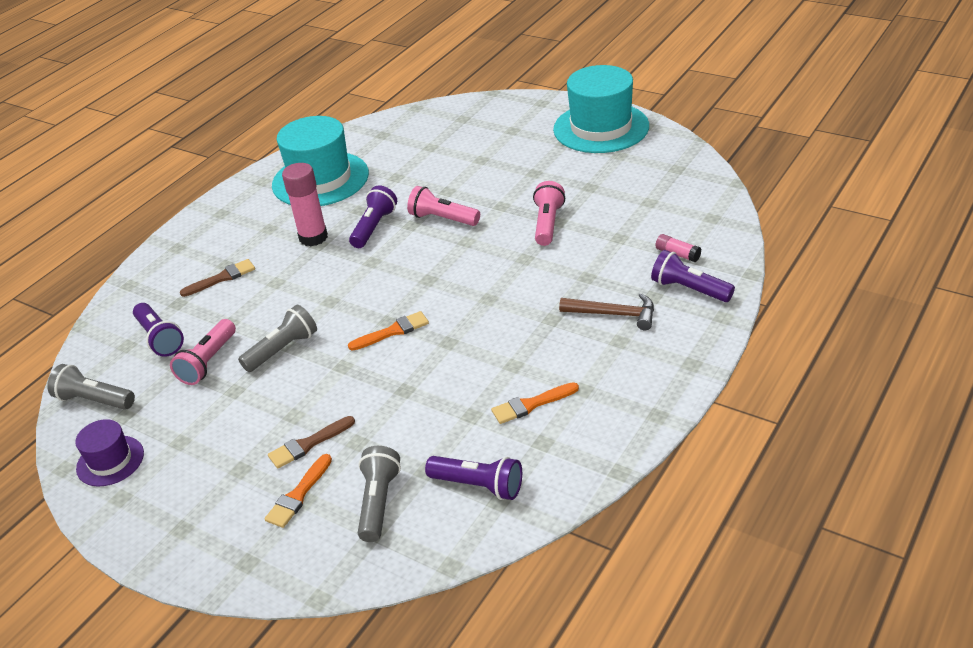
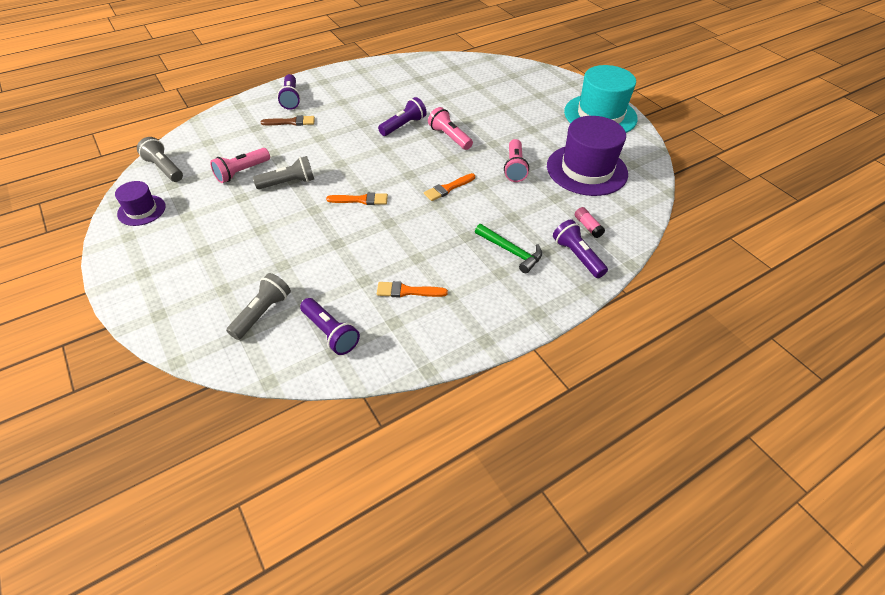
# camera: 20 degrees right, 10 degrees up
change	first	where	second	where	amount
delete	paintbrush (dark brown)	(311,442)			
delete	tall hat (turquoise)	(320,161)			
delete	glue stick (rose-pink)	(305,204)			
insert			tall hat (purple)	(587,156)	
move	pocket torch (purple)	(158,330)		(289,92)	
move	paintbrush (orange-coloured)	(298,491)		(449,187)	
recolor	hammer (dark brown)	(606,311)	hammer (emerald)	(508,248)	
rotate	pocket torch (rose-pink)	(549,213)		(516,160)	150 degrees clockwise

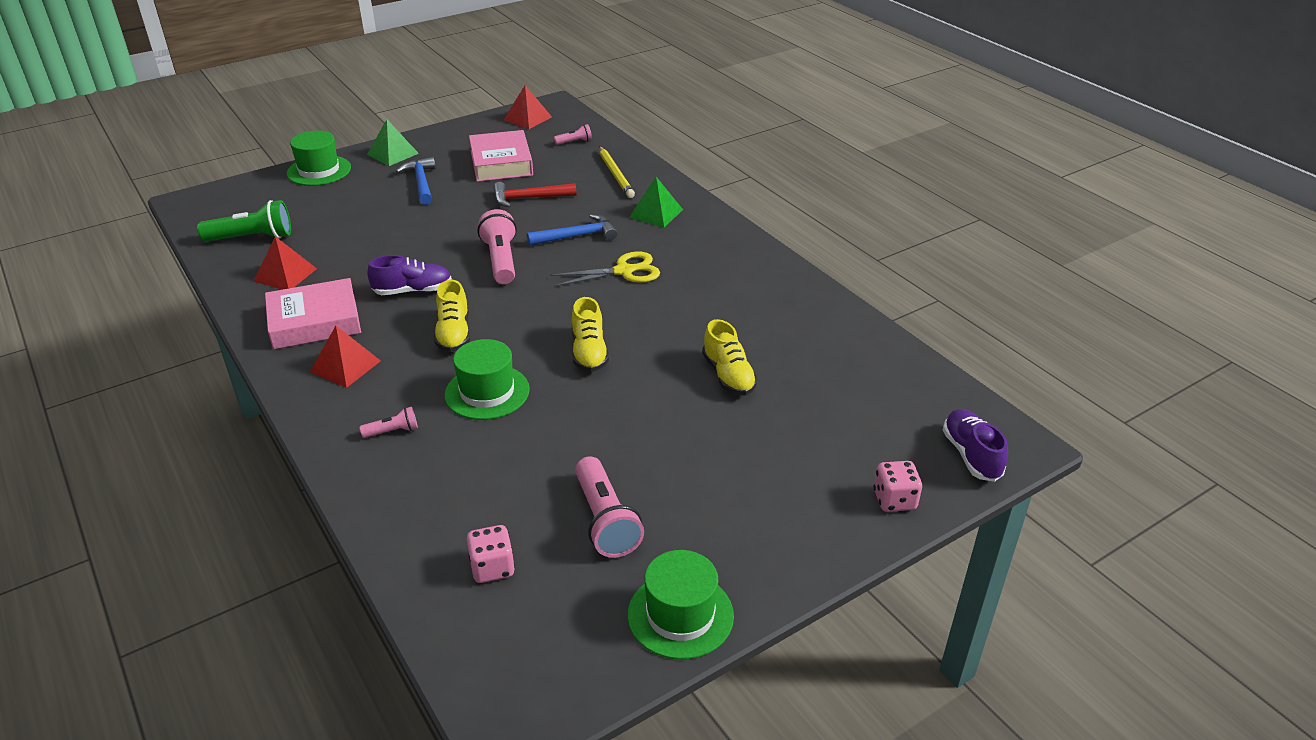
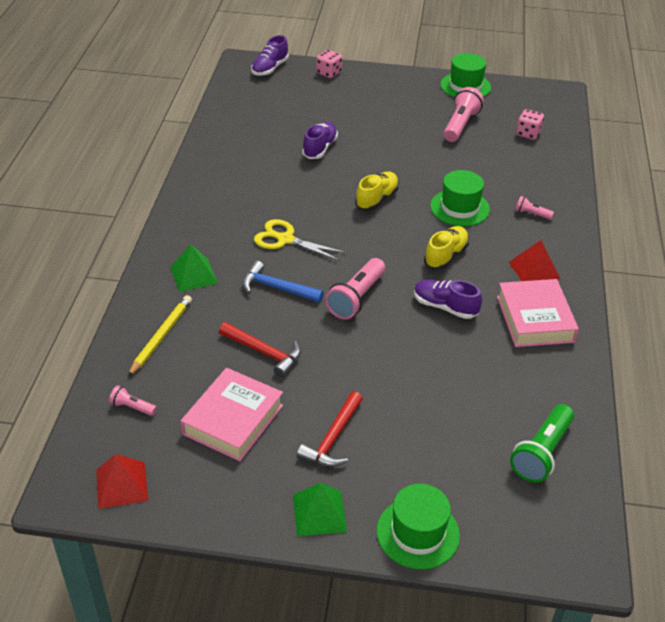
# camera: 140 degrees left, 5 degrees up
change	first	where	second	where	amount
delete	pyramid shape (scarlet)	(285,262)			
recolor	hammer (cobalt)	(416,181)	hammer (scarlet)	(330,429)	
recolor	lace-up shoe (golden)	(730,357)	lace-up shoe (purple)	(320,140)	
rotate	pocket torch (emerald)	(244,221)		(542,443)	90 degrees counterclockwise
rotate	book (rose-pink)	(313,313)		(538,313)	60 degrees clockwise

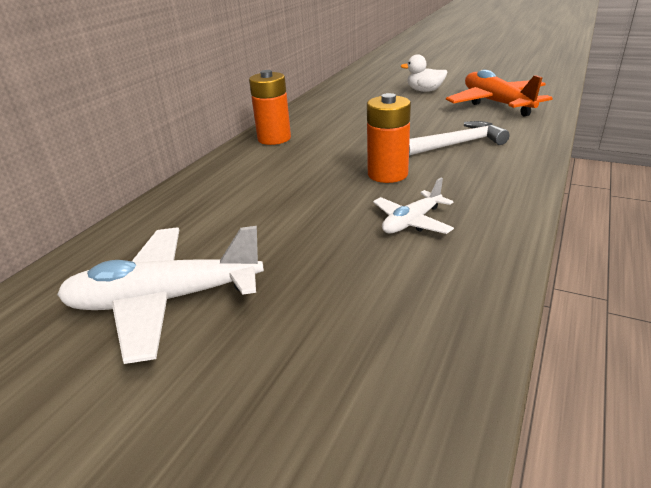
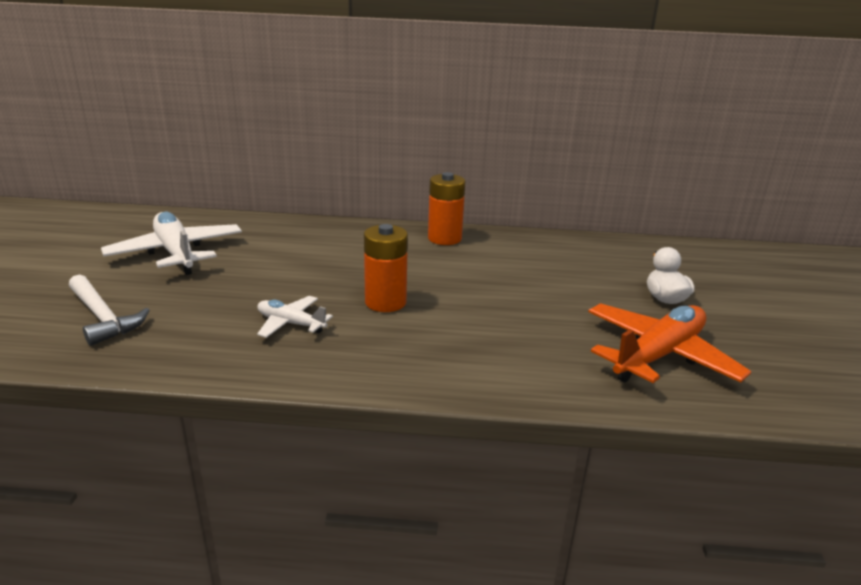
# camera: 65 degrees right, 5 degrees down
change	first	where	second	where	amount
move	hammer (pure white)	(459,138)		(109,310)	

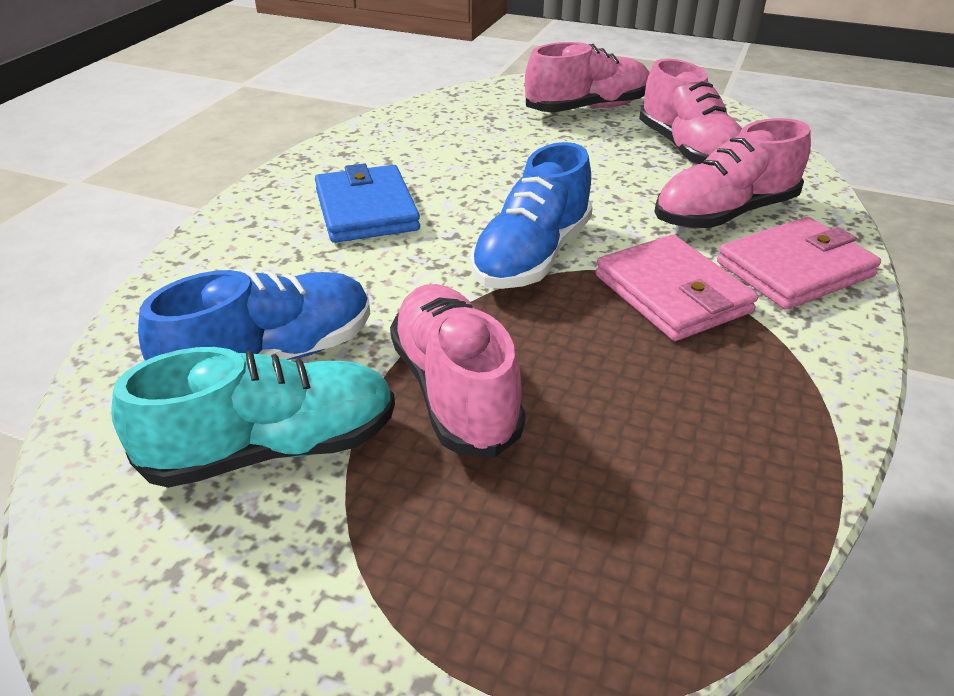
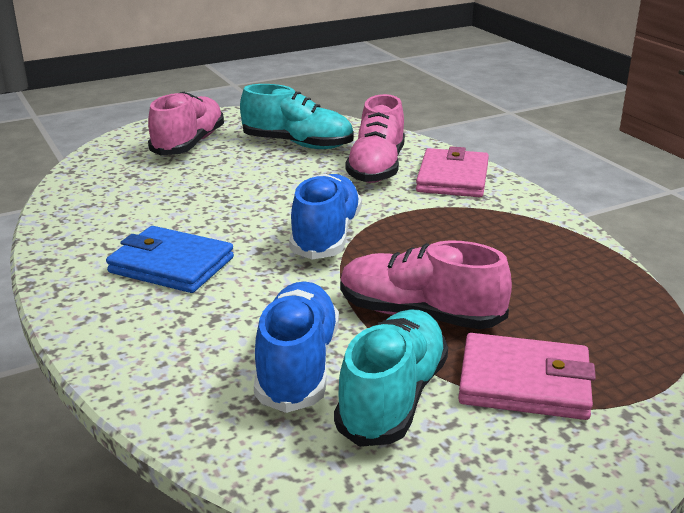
# camera: 50 degrees left, 10 degrees down
change	first	where	second	where	amount
move	wallet (rose-pink)	(676,288)		(527,376)	
recolor	lace-up shoe (rose-pink)	(690,111)	lace-up shoe (turquoise)	(296,116)	
rotate	lace-up shoe (cobalt)	(532,215)		(325,217)	150 degrees counterclockwise

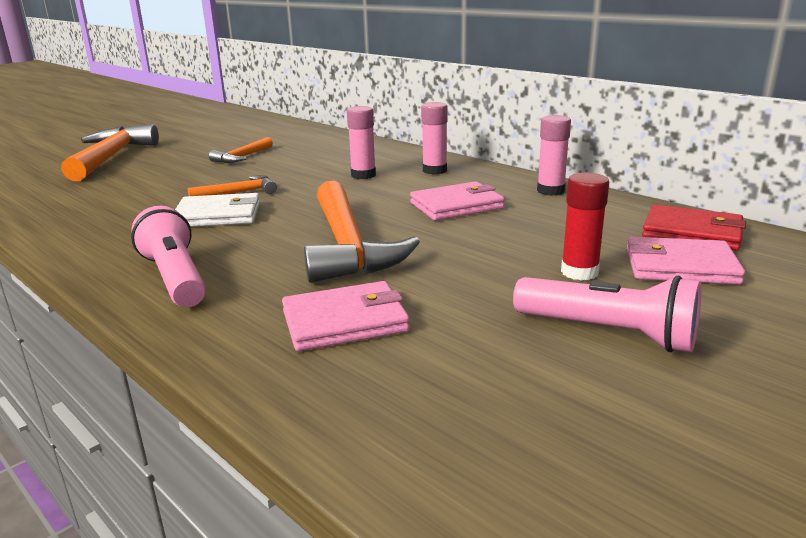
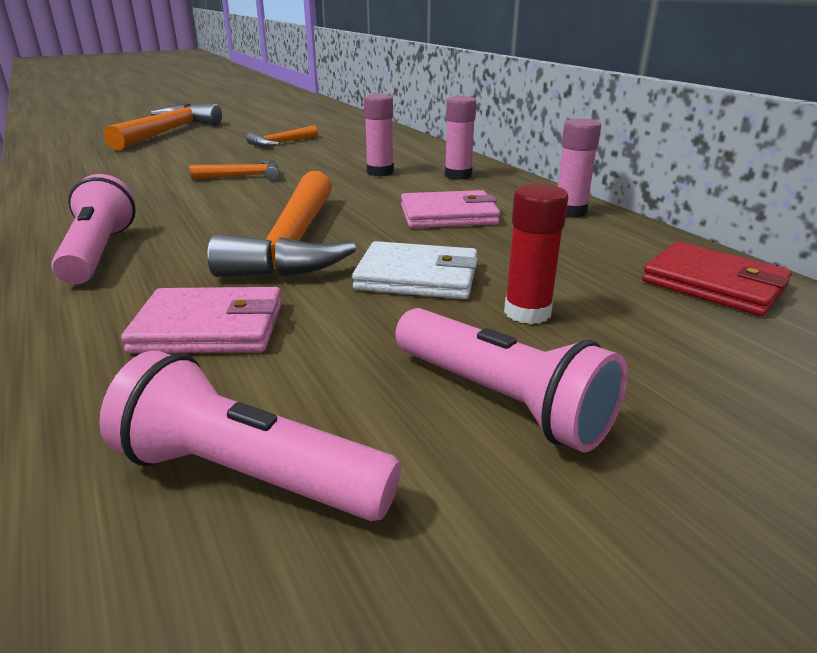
# camera: 15 degrees right, 5 degrees up
change	first	where	second	where	amount
delete	wallet (rose-pink)	(685,261)			
insert			pocket torch (rose-pink)	(250,436)	
move	wallet (pure white)	(217,210)		(415,270)	

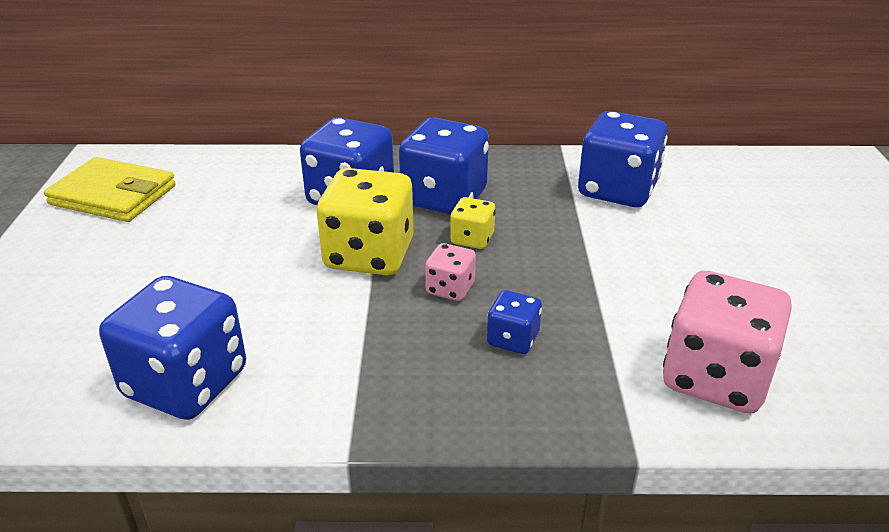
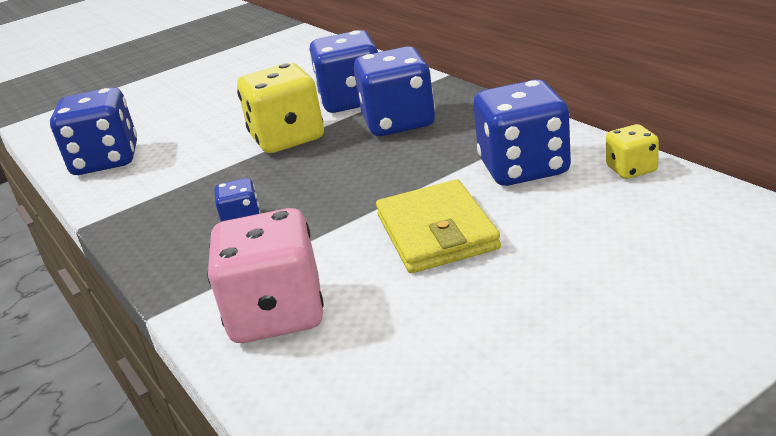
# camera: 60 degrees right, 5 degrees down
change	first	where	second	where	amount
delete	game die (rose-pink)	(450,272)			
move	wallet (golden)	(110,189)		(438,226)	
move	game die (golden)	(473,223)		(632,151)	

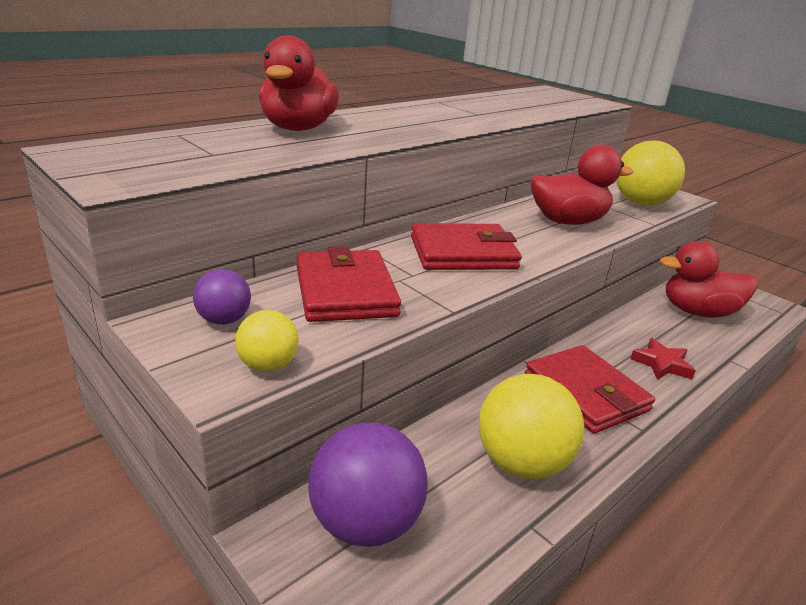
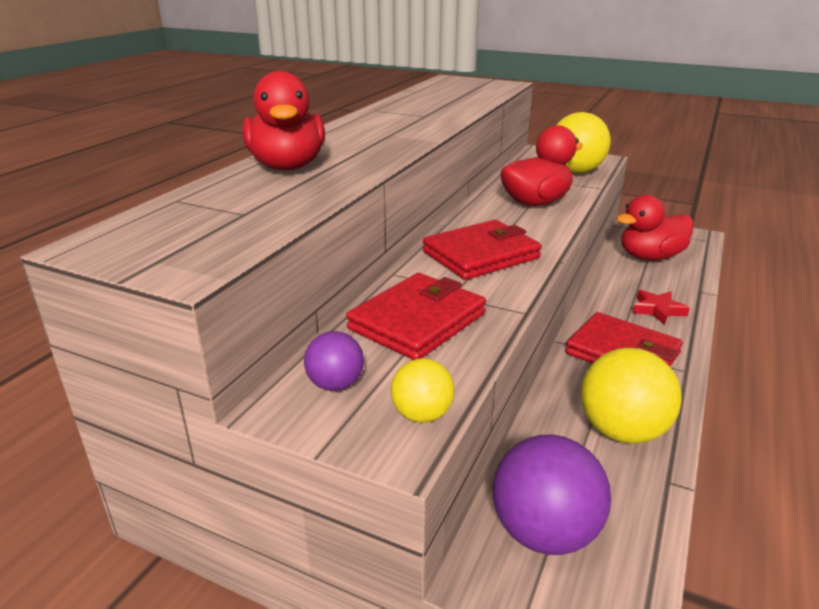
# camera: 20 degrees left, 0 degrees up
change	first	where	second	where	amount
rotate	wallet (scarlet)	(348,284)		(416,316)	75 degrees clockwise

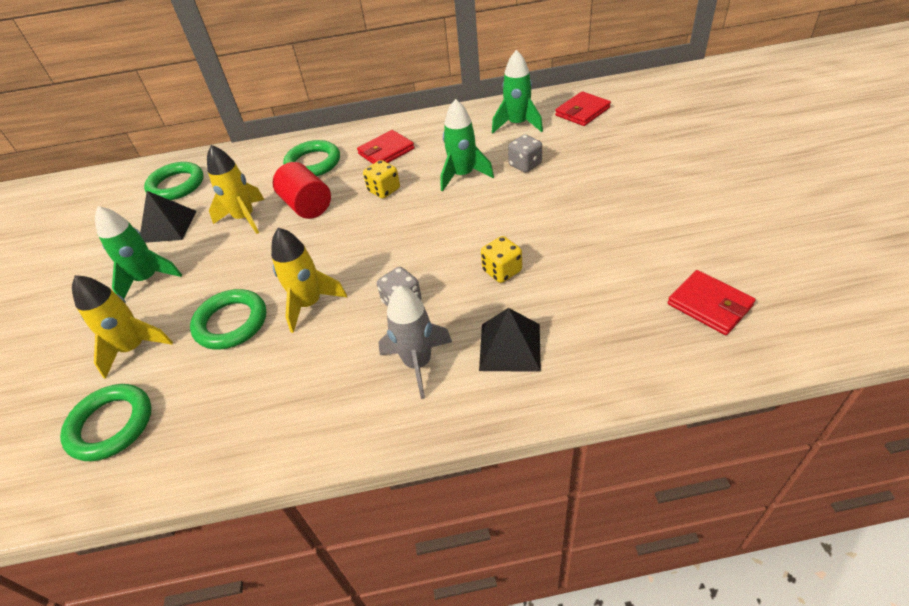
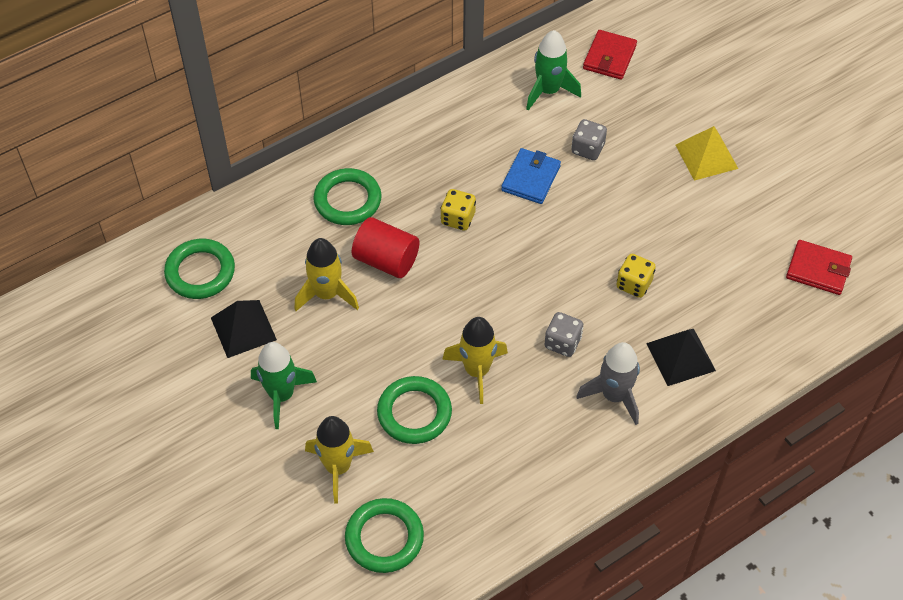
# camera: 30 degrees left, 10 degrees up
change	first	where	second	where	amount
delete	wallet (scarlet)	(385,147)			
insert			pyramid shape (golden)	(707,153)	
replace	toy rocket (emerald)	(467,145)	wallet (cobalt)	(531,176)	

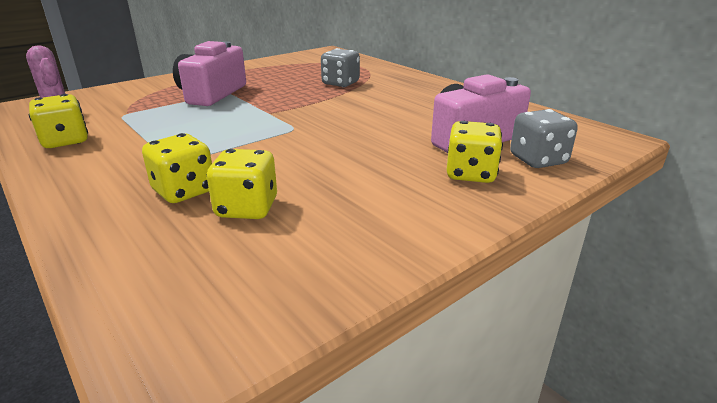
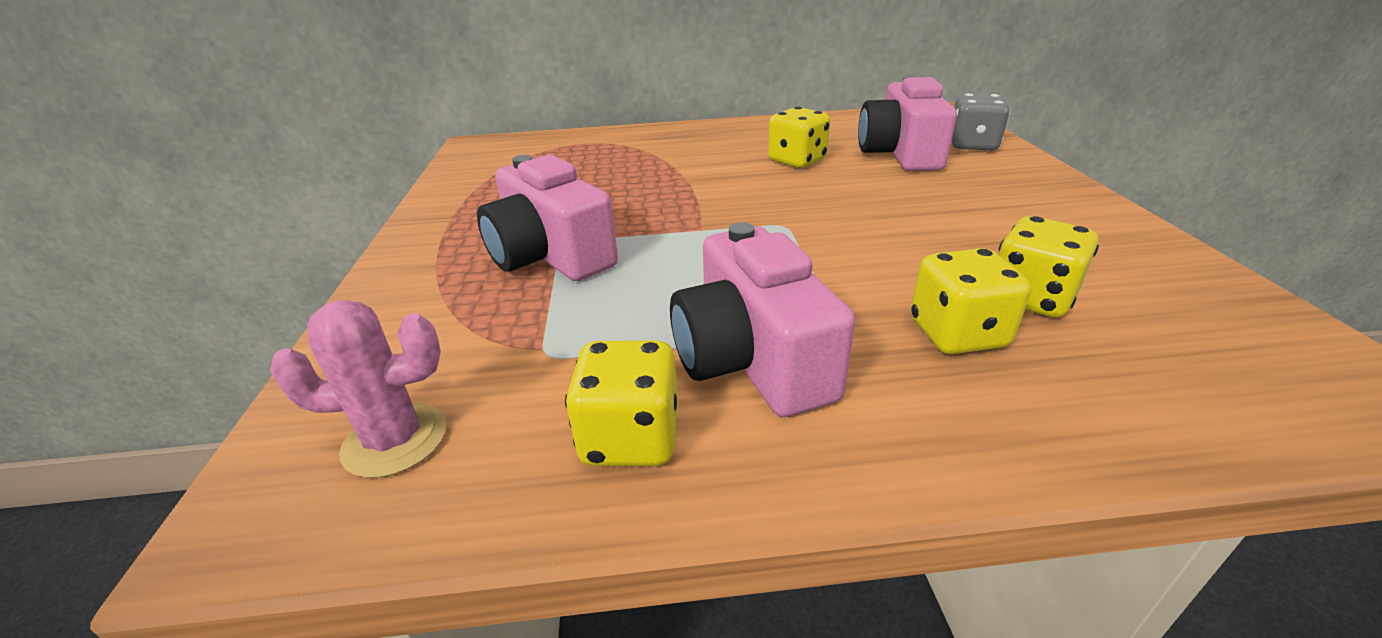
# camera: 55 degrees left, 5 degrees up
change	first	where	second	where	amount
delete	game die (ash-grey)	(340,67)			
insert			photo camera (rose-pink)	(762,319)	
move	game die (golden)	(474,152)		(799,137)	

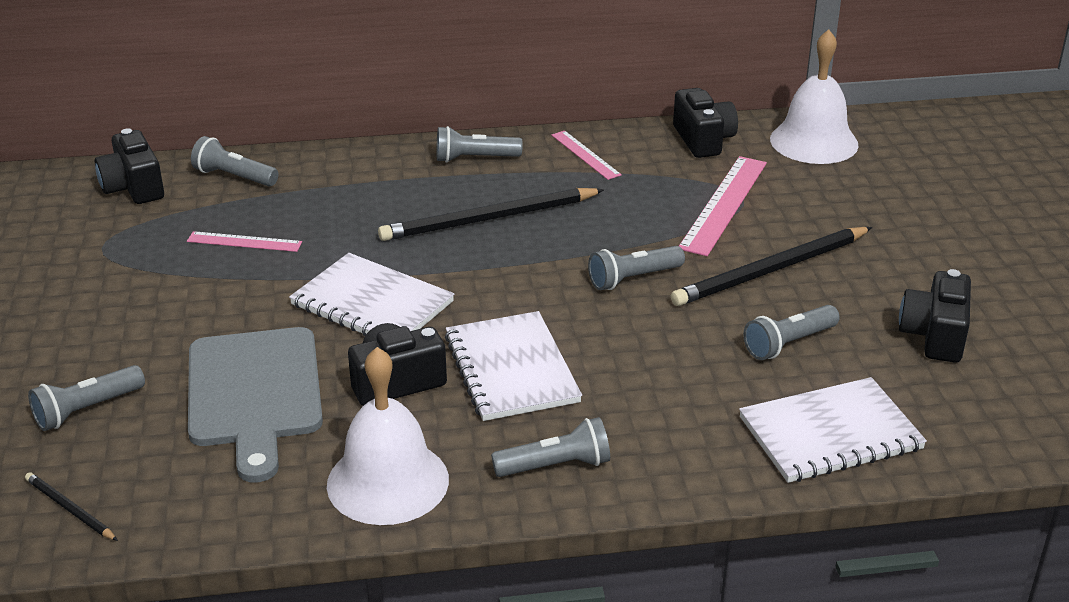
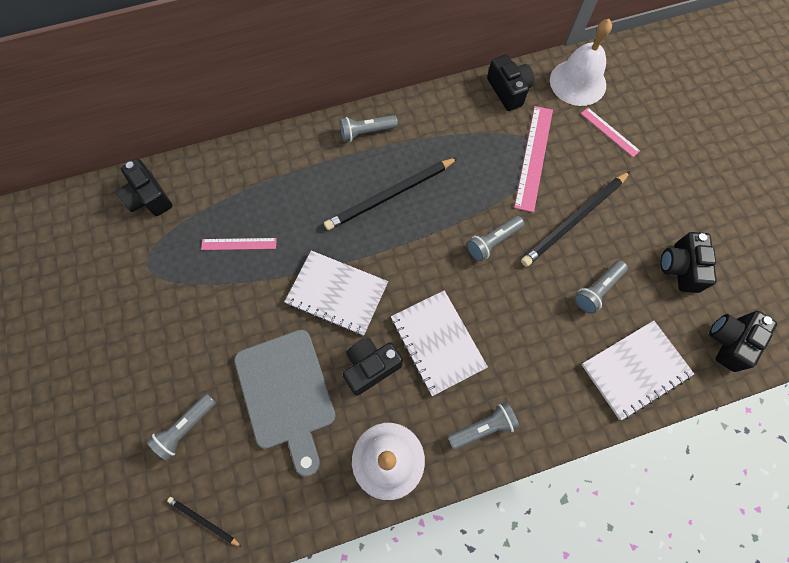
# camera: 10 degrees left, 35 degrees up
change	first	where	second	where	amount
delete	pocket torch (ash-grey)	(234,161)			
insert			photo camera (black)	(743,341)	
move	measuring stick (rose-pink)	(586,155)		(610,132)	

